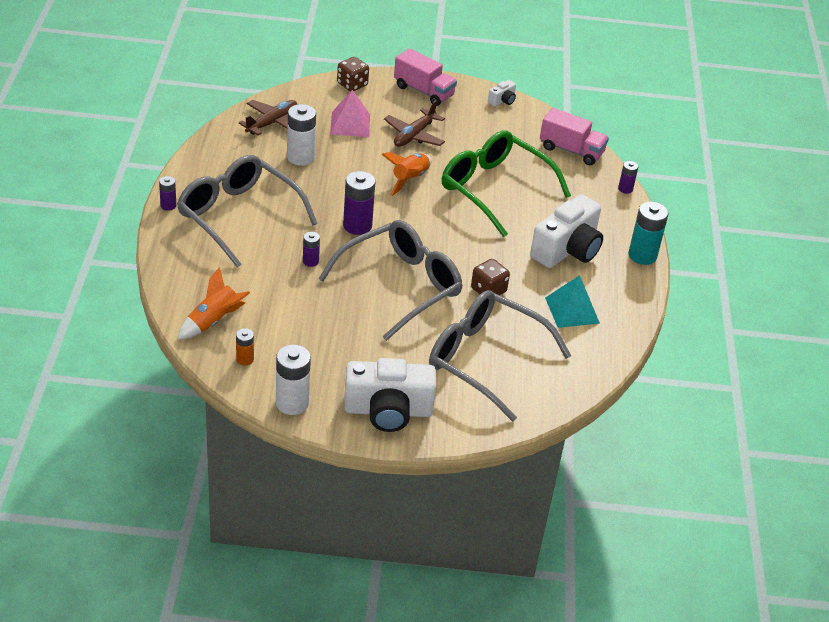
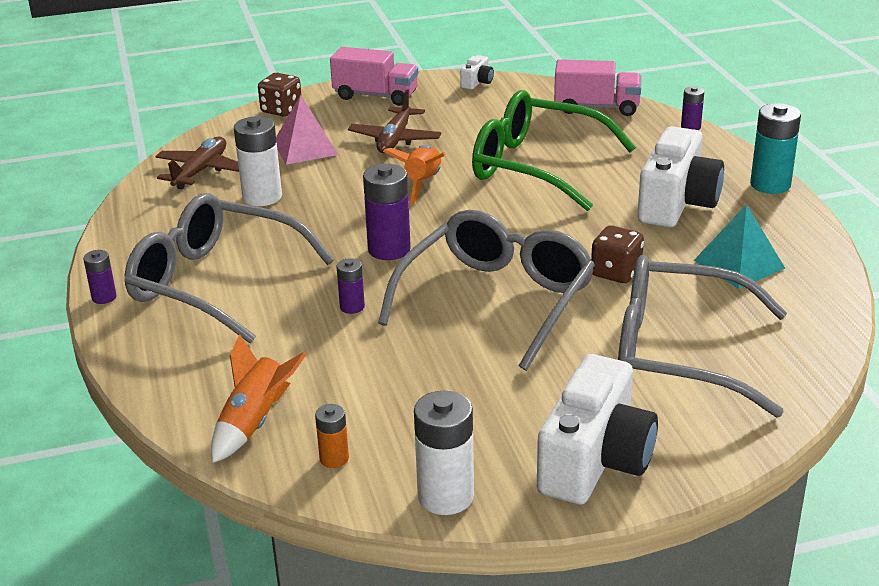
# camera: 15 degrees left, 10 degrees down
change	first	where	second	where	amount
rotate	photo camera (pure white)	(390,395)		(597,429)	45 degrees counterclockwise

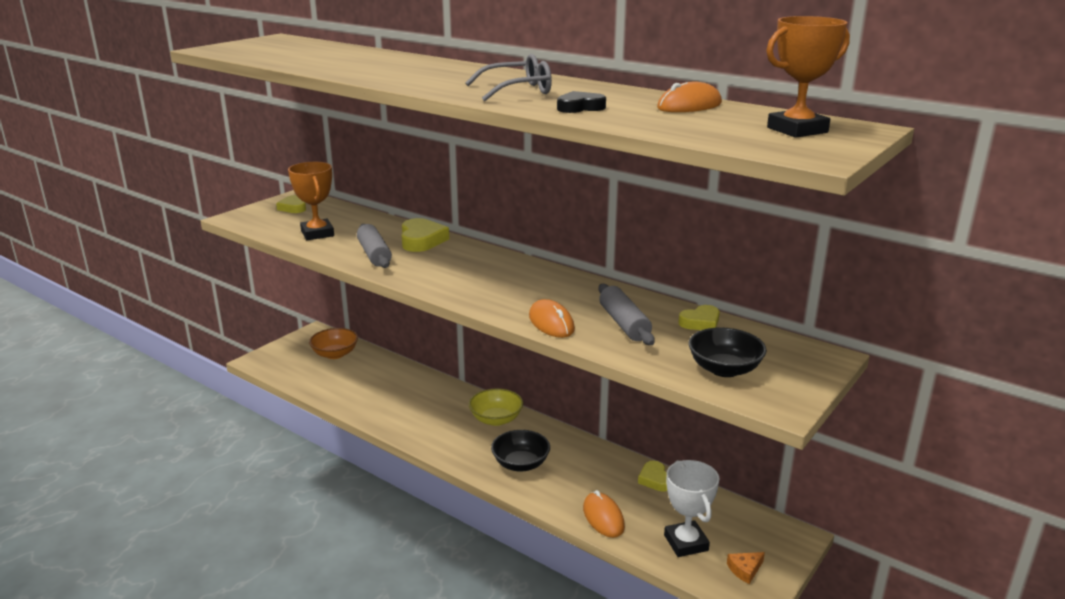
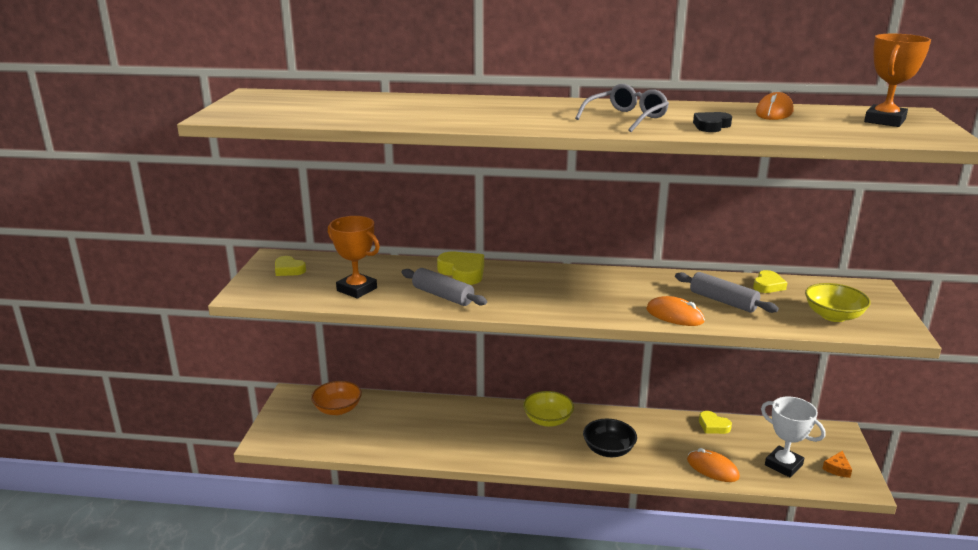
# camera: 30 degrees left, 0 degrees up
change	first	where	second	where	amount
recolor	deep dish (black)	(728,352)	deep dish (golden)	(838,302)	

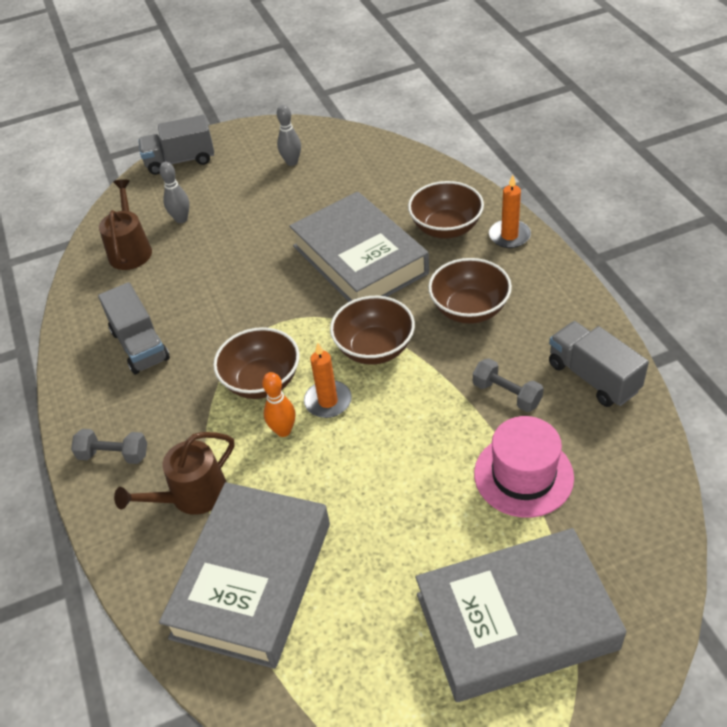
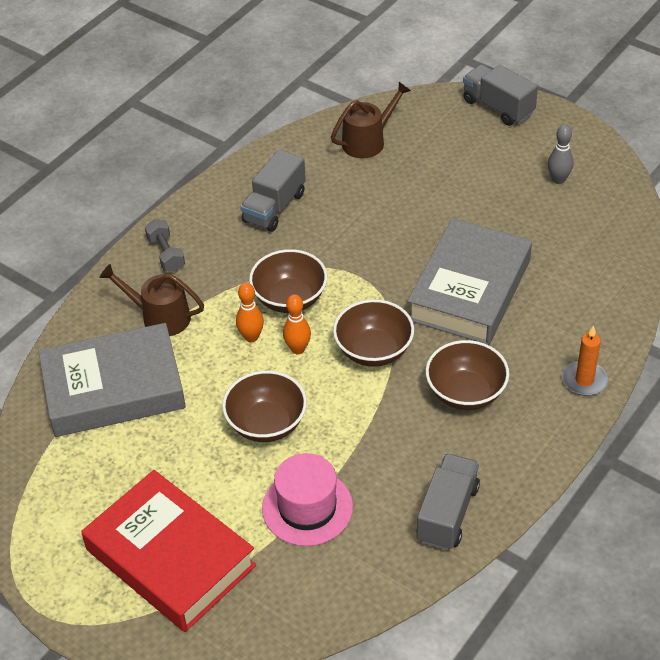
# camera: 55 degrees right, 0 degrees up
change	first	where	second	where	amount
delete	skittle (ash-grey)	(174,192)			
delete	free weight (ash-grey)	(508,385)			
move	deep dish (dark brown)	(446,210)		(264,406)	
replace	pillar candle (orange-coloured)	(328,380)	skittle (orange-coloured)	(297,324)	
recolor	book (ash-grey)	(521,615)	book (scarlet)	(168,551)	

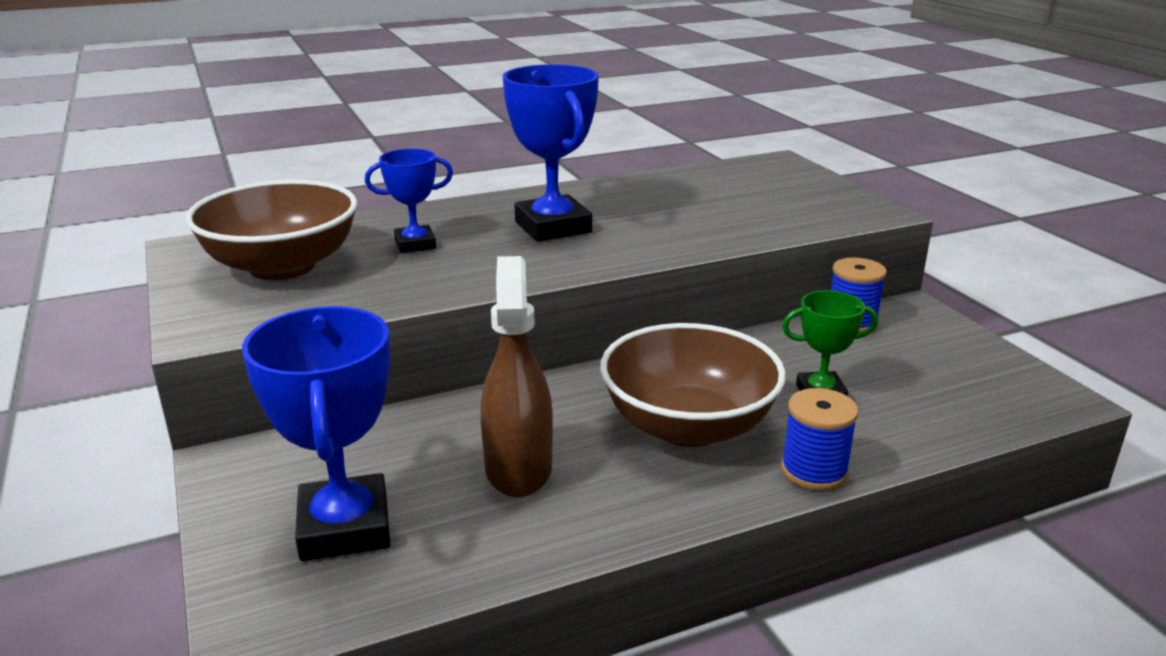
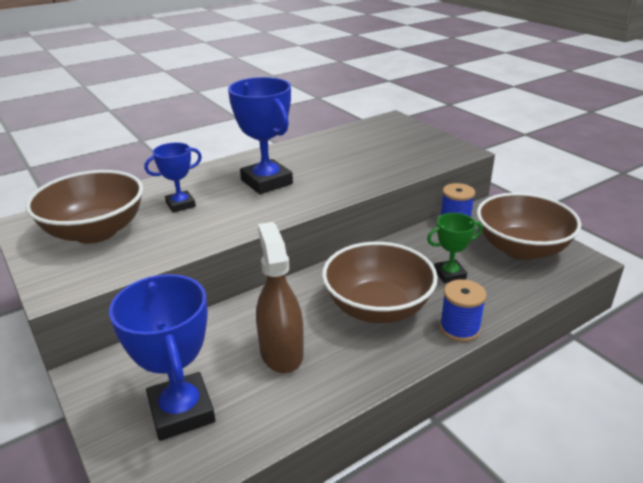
# camera: 10 degrees left, 5 degrees up
change	first	where	second	where	amount
insert			deep dish (dark brown)	(529,226)	

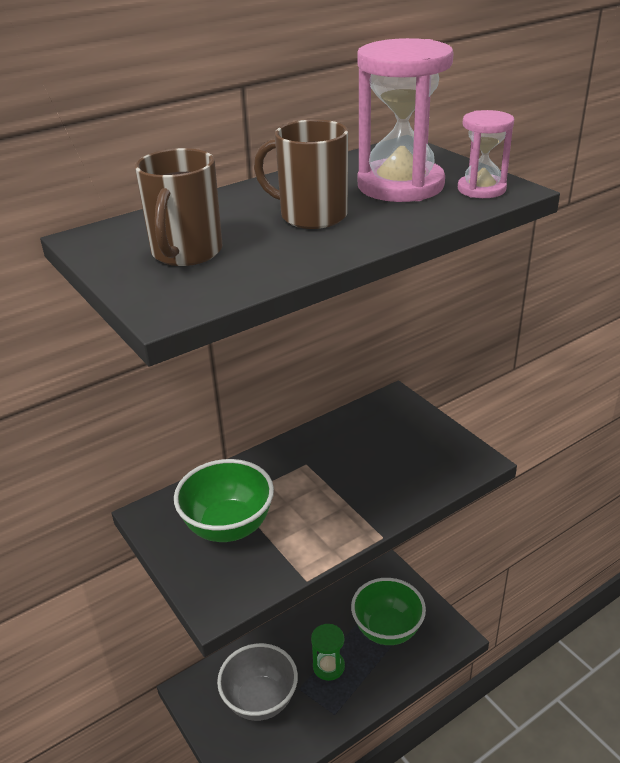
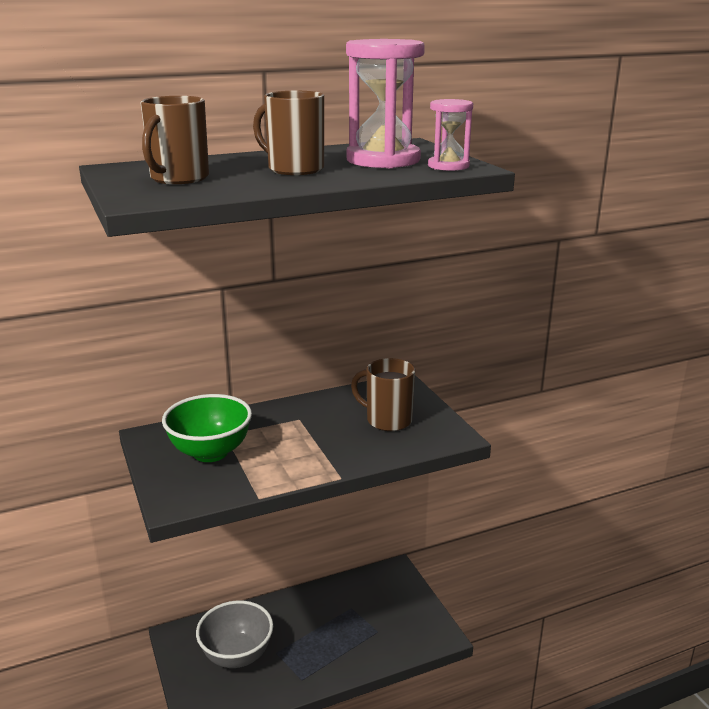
# camera: 10 degrees right, 10 degrees down
change	first	where	second	where	amount
delete	hourglass (emerald)	(328,652)			
delete	deep dish (emerald)	(388,611)			
insert			coffee mug (dark brown)	(383,394)	

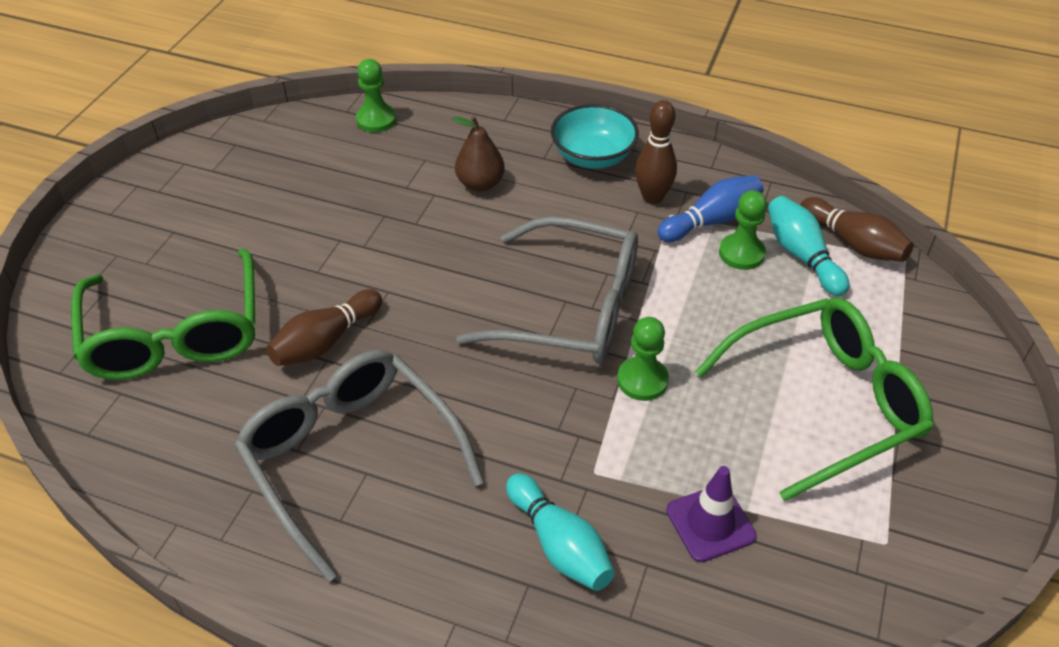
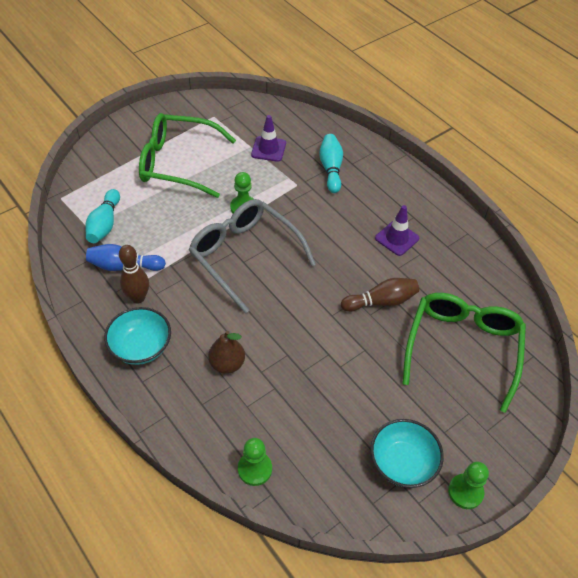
# camera: 150 degrees left, 5 degrees up
change	first	where	second	where	amount
delete	skittle (dark brown)	(857,229)			
insert			deep dish (turquoise)	(407,453)	
move	game pawn (emerald)	(743,230)		(468,485)	
replace	spectacles (ash-grey)	(359,466)	traffic cone (purple)	(397,230)	

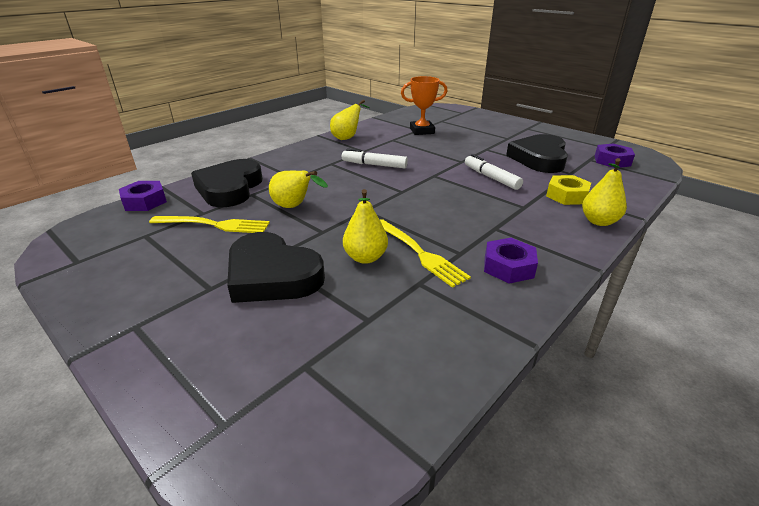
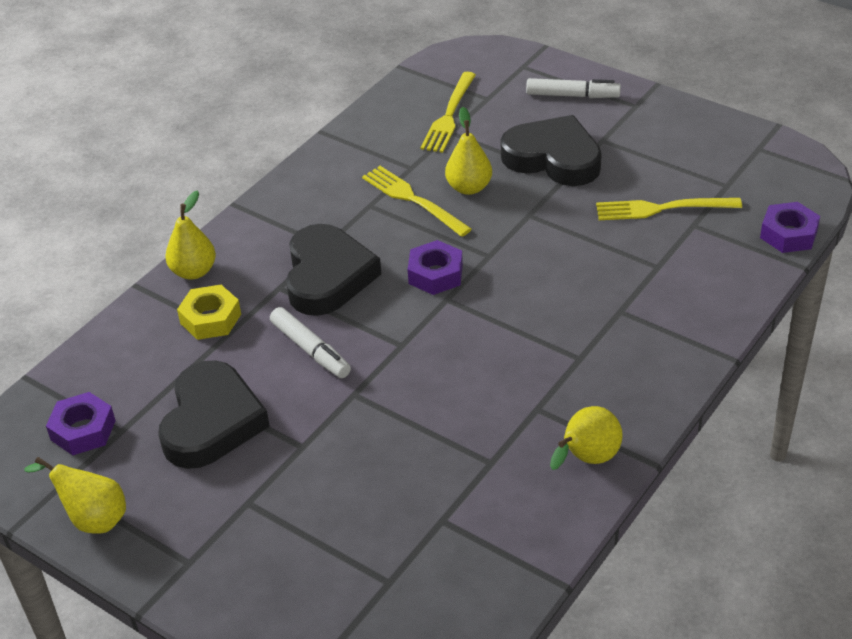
# camera: 175 degrees right, 10 degrees up
change	first	where	second	where	amount
delete	prize cup (orange-coloured)	(424,105)			
insert			table fork (golden)	(448,112)	
move	heart shape (black)	(227,183)		(333,270)	
move	toy pear (golden)	(298,189)		(75,495)	
move	marker (pure white)	(375,158)		(573,88)	
move	hexagon nut (purple)	(511,261)		(435,267)	

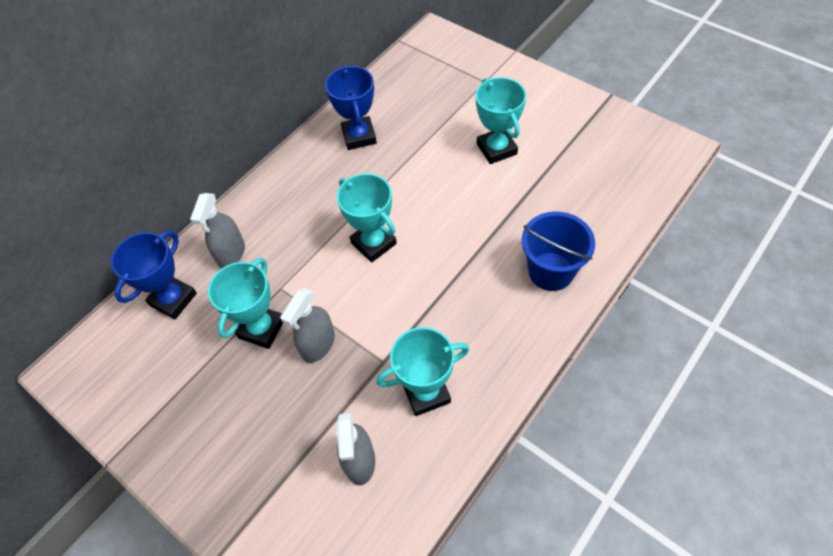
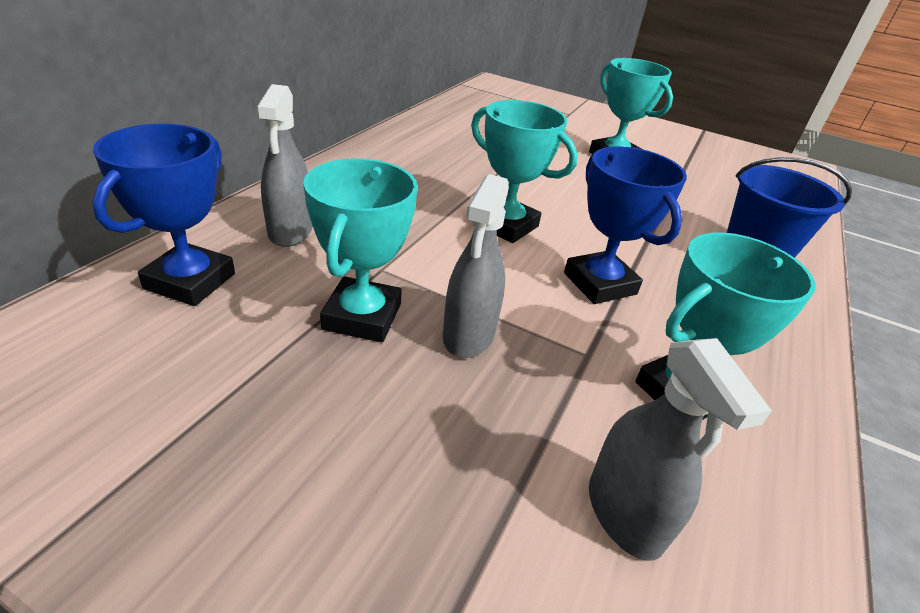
# camera: 20 degrees left, 20 degrees down
change	first	where	second	where	amount
move	prize cup (cobalt)	(351,108)		(625,225)	

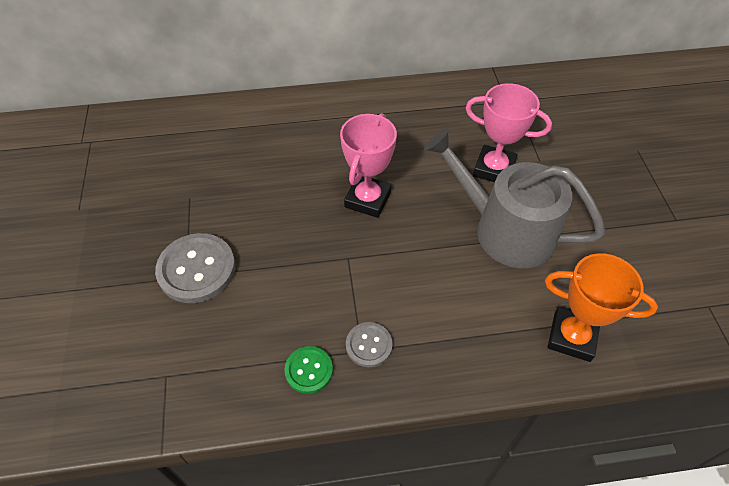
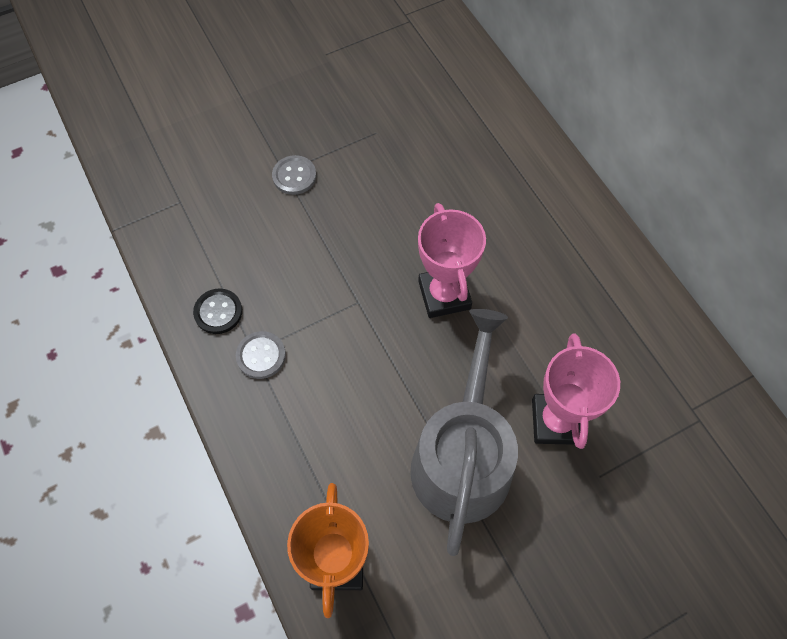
# camera: 70 degrees right, 10 degrees up
change	first	where	second	where	amount
recolor	sewing button (emerald)	(308,370)	sewing button (black)	(217,311)	
rotate	prize cup (rose-pink)	(368,165)		(452,260)	75 degrees clockwise
resize	sewing button (ash-grey)	(195,268)		(294,175)	x0.56

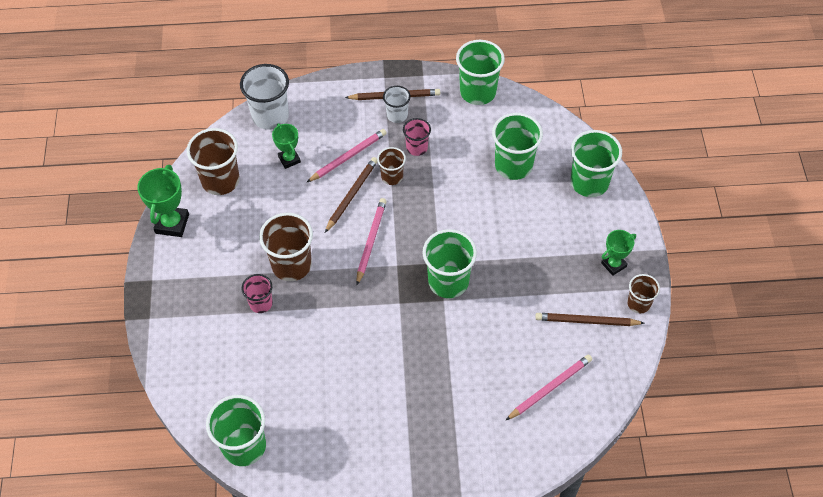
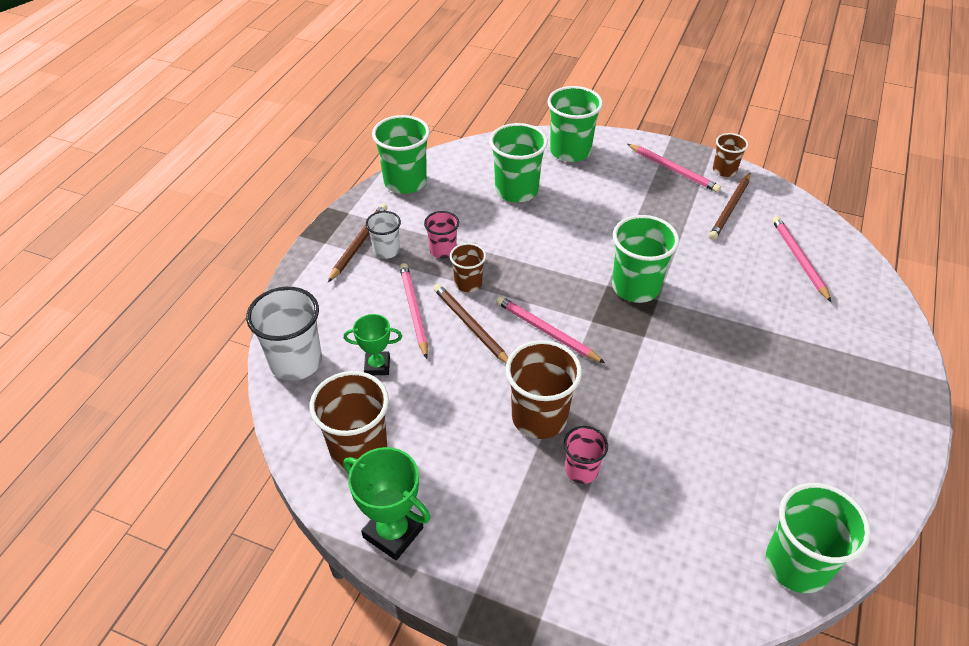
# camera: 65 degrees left, 10 degrees down
change	first	where	second	where	amount
replace	prize cup (emerald)	(618,253)	wooden pencil (rose-pink)	(674,168)	

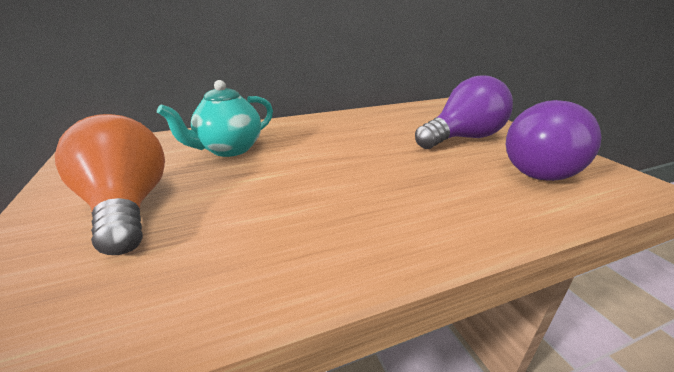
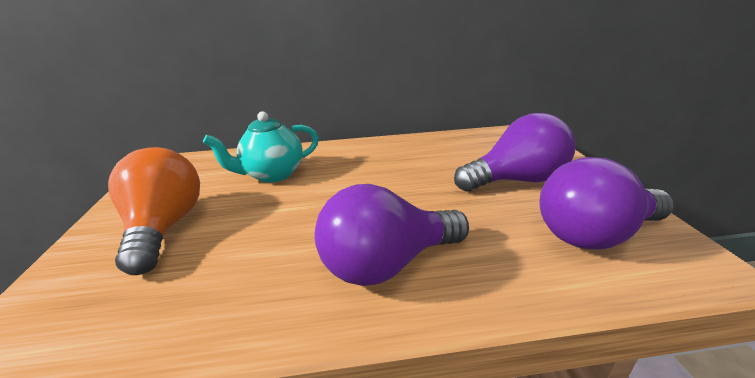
# camera: 15 degrees right, 0 degrees up
change	first	where	second	where	amount
insert			light bulb (purple)	(391,235)	

